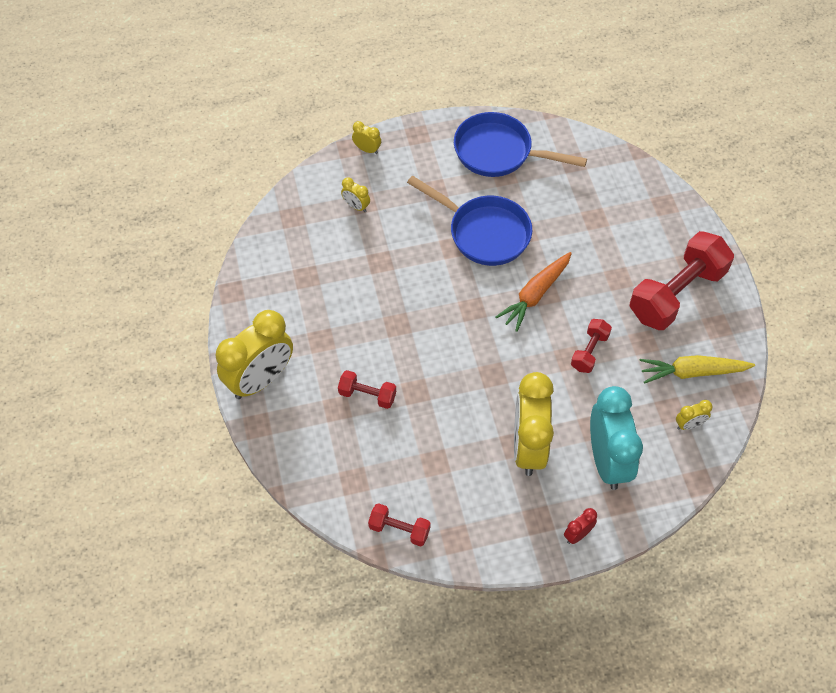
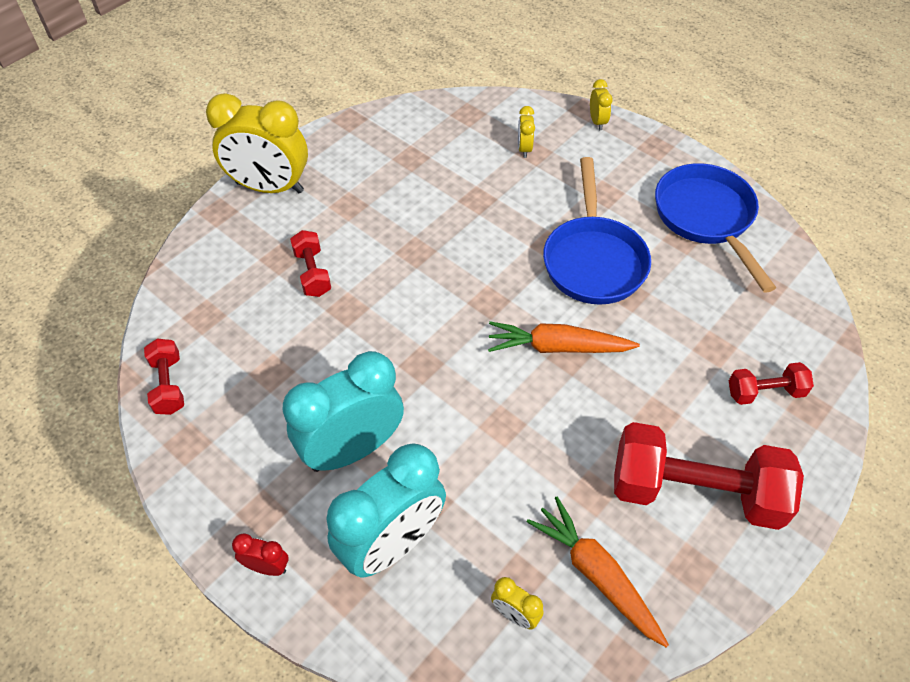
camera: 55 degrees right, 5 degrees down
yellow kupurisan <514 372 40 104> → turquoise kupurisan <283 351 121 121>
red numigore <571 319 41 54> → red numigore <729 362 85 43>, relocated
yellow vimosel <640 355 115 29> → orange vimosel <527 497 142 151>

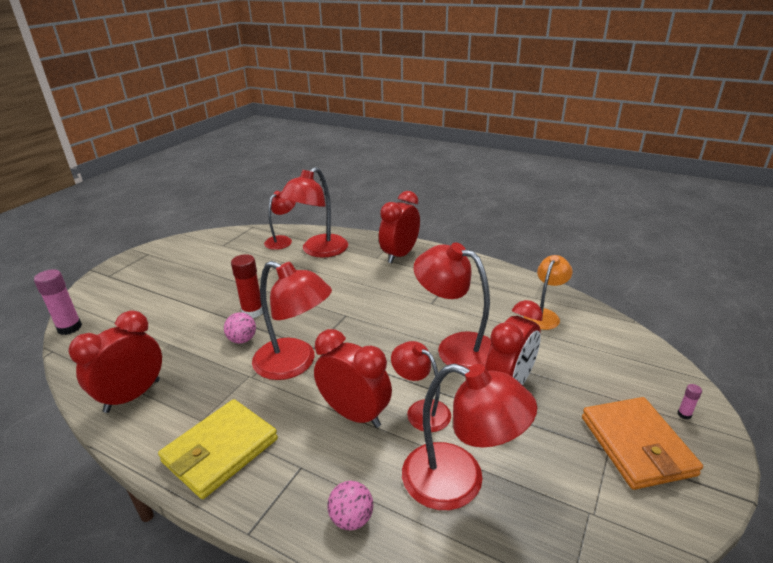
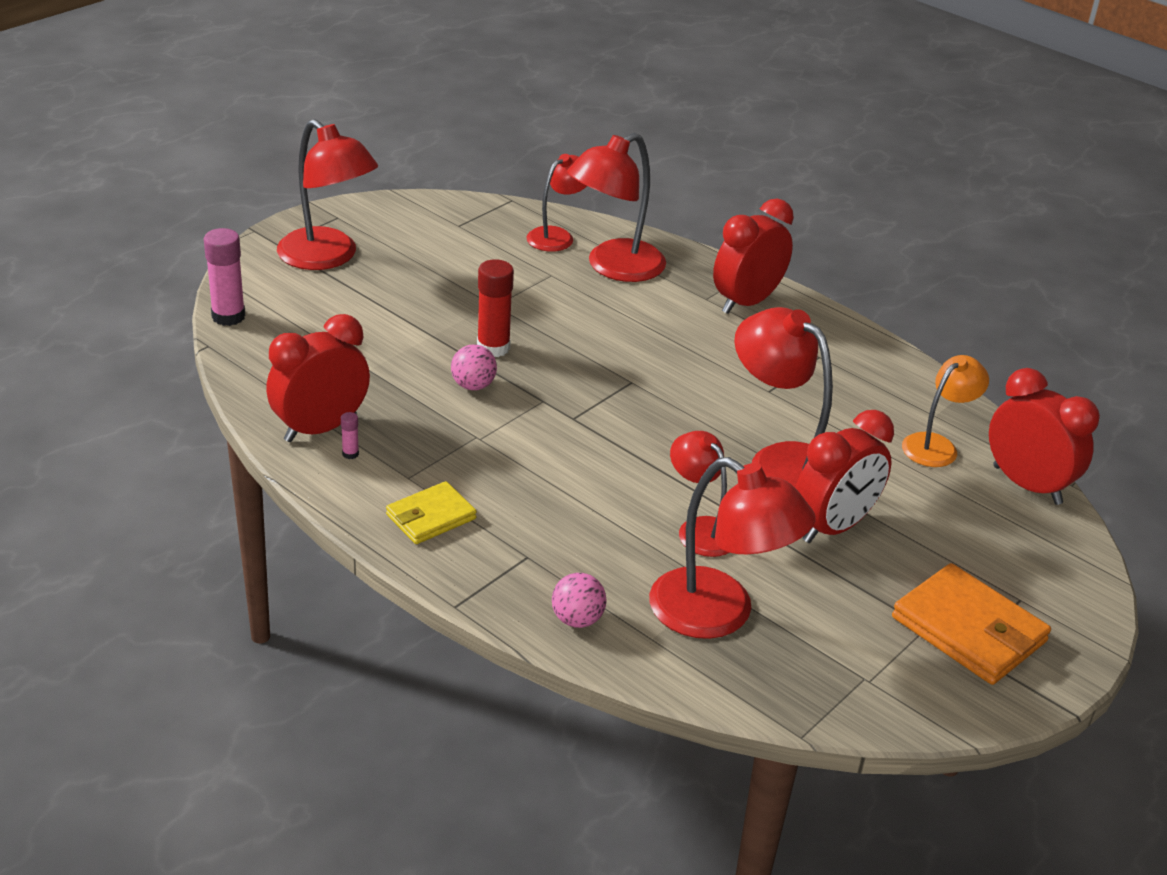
camera: 10 degrees right, 5 degrees up
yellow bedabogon <158 399 120 100> → yellow bedabogon <386 481 91 63>, x0.61
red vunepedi <252 261 80 119> → red vunepedi <277 119 101 151>, relocated
red kupurisan <314 329 78 99> → red kupurisan <989 368 111 137>, relocated
orange bedabogon <582 397 121 93> → orange bedabogon <892 563 159 122>, 45 degrees counterclockwise
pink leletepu <677 384 25 35> → pink leletepu <341 412 18 47>, relocated

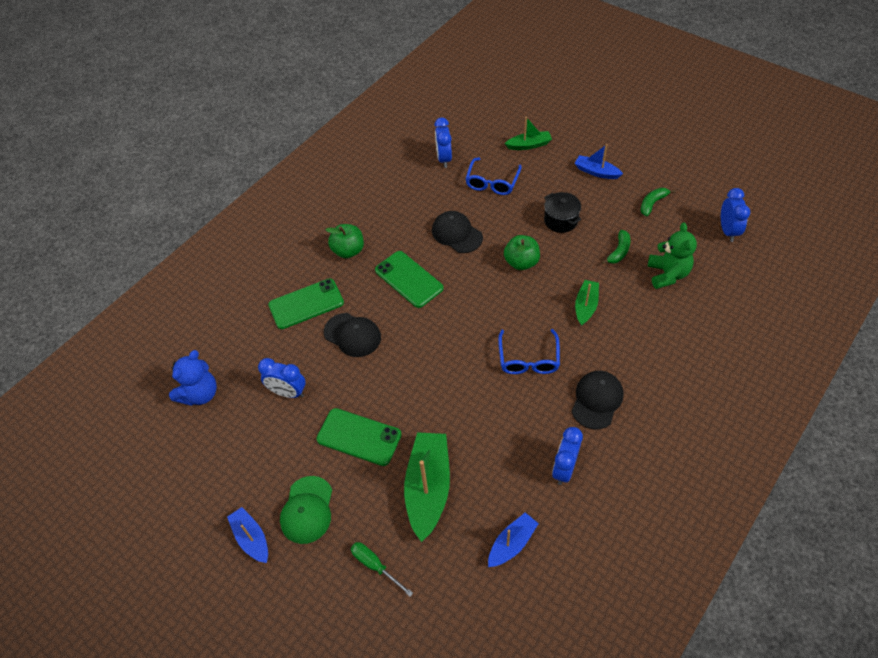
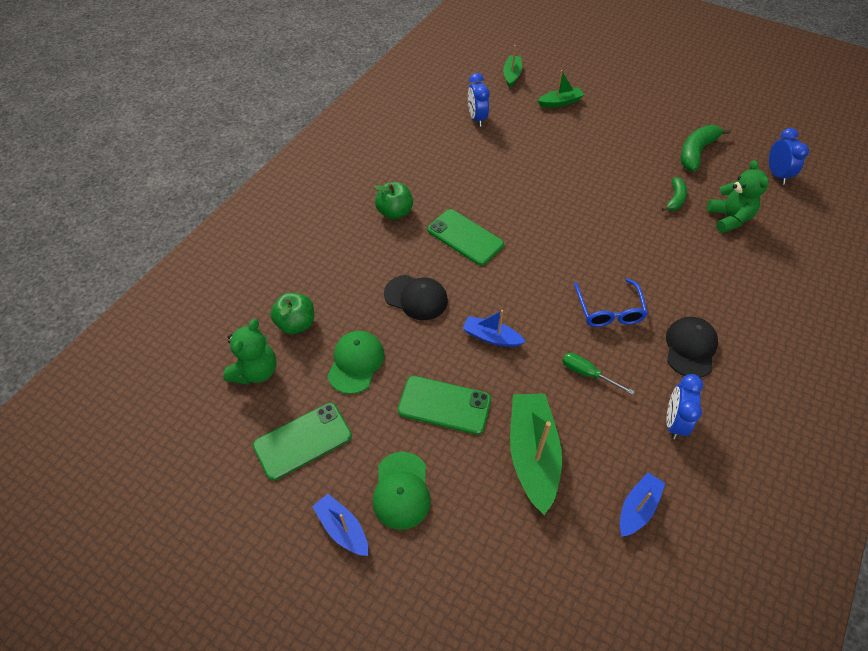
camera: 10 degrees left, 0 degrees up
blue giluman <169 350 48 56> → green giluman <223 319 54 66>
blue kupurisan <258 358 48 40> → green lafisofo <327 331 57 63>
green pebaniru <268 278 76 51> → green pebaniru <253 403 99 77>, relocated
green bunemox <351 542 62 55> → green bunemox <562 353 73 42>, relocated
black lafisofo <432 211 51 42> → -
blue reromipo <466 157 56 38> → -
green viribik <504 235 36 35> → green viribik <271 293 43 41>, relocated
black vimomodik <544 192 37 41> → -
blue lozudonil <575 144 48 35> → blue lozudonil <462 310 64 37>, relocated
green lozudonil <575 280 24 46> → green lozudonil <503 45 19 43>, relocated
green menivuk <641 188 34 28> → green menivuk <681 125 50 46>, x1.64

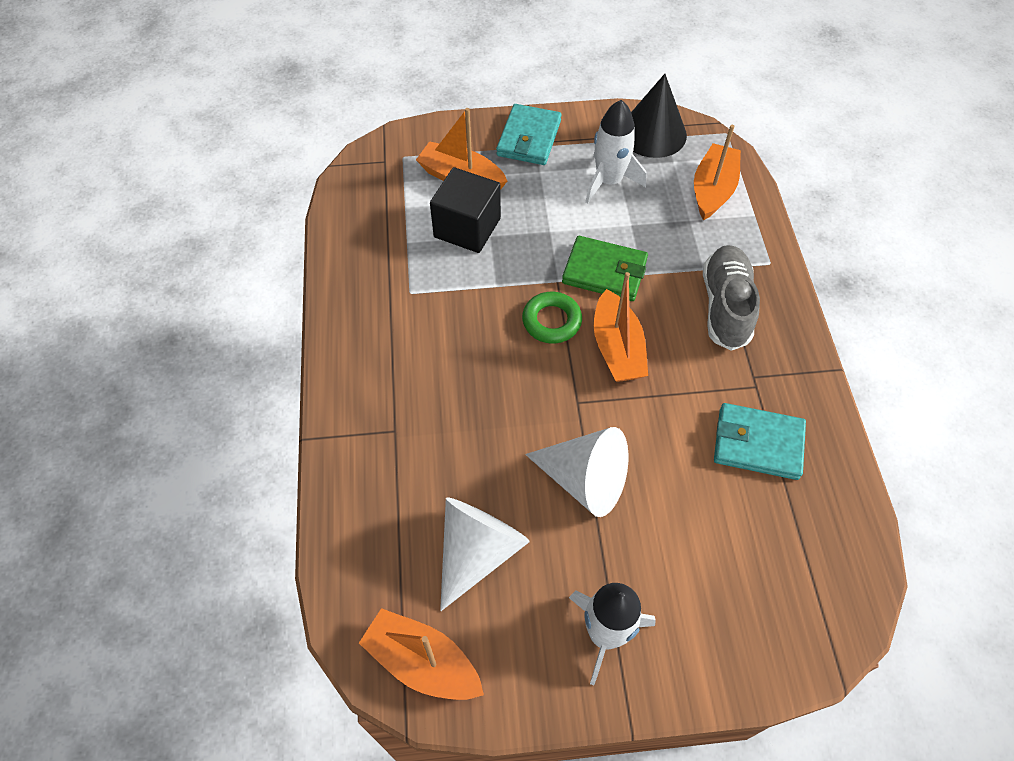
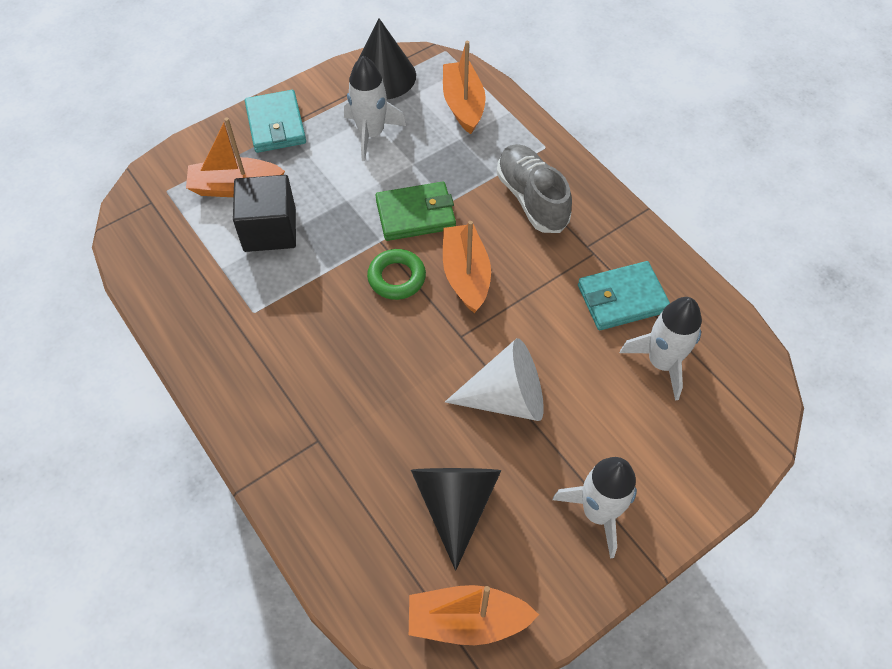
camera: 30 degrees left, 0 degrees up
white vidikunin <440 497 89 114> → black vidikunin <411 468 90 102>
orange lozudonil <594 272 54 110> → orange lozudonil <443 221 48 92>, 150 degrees counterclockwise
- → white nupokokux <620 297 82 104>

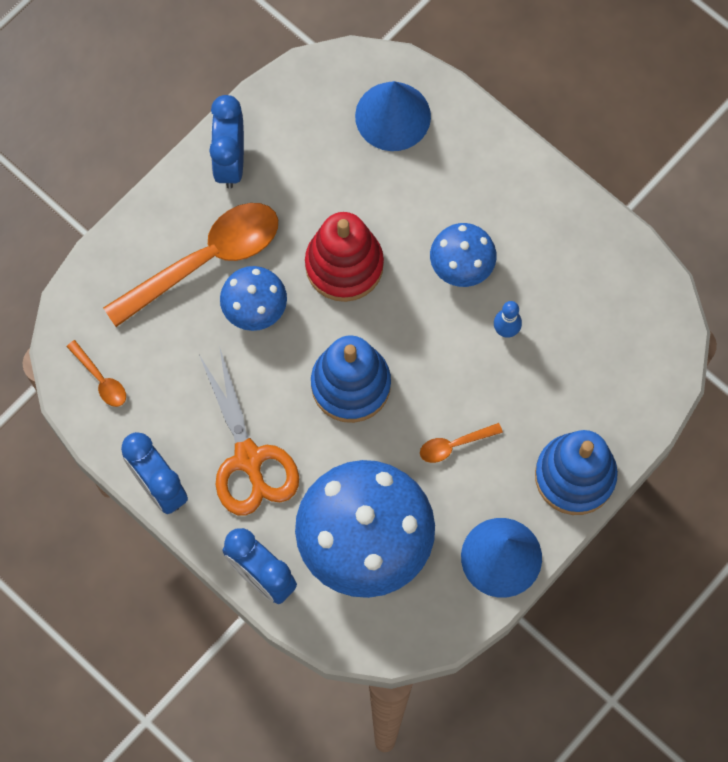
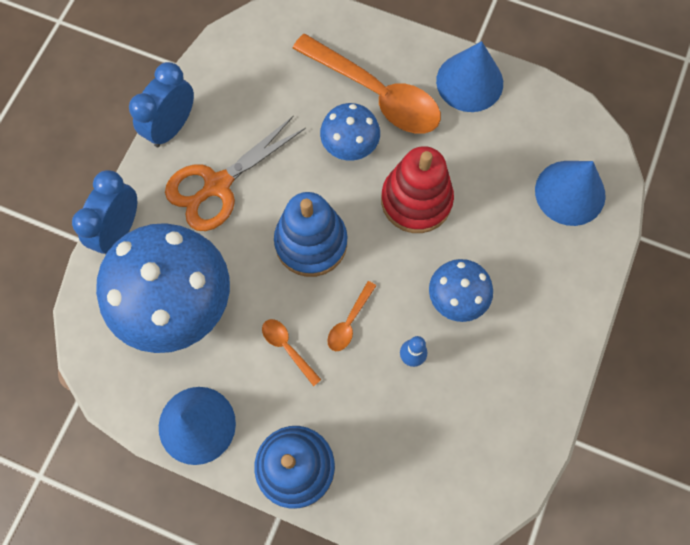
camera: 70 degrees right, 0 degrees up
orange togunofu <66 340 60 67> → orange togunofu <327 281 49 70>, relocated
blue kupurisan <209 95 35 94> → blue vidikunin <436 41 67 71>

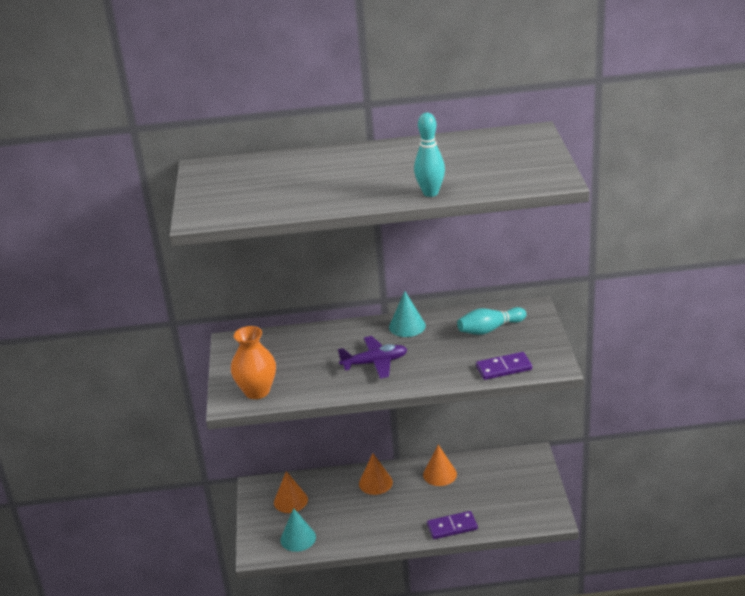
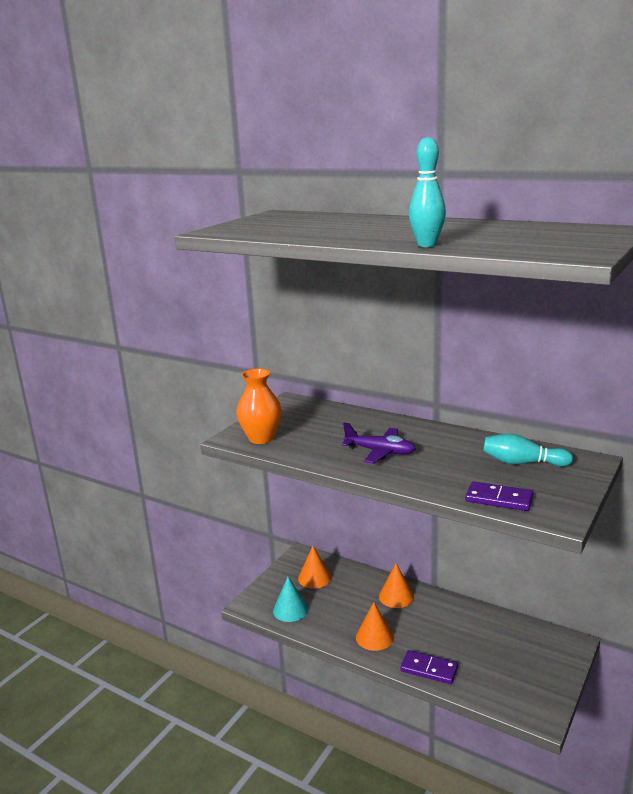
camera: 35 degrees right, 10 degrees down
turquoise vidikunin <389 291 37 46> → -
orange vidikunin <423 445 34 41> → orange vidikunin <356 602 38 49>, relocated

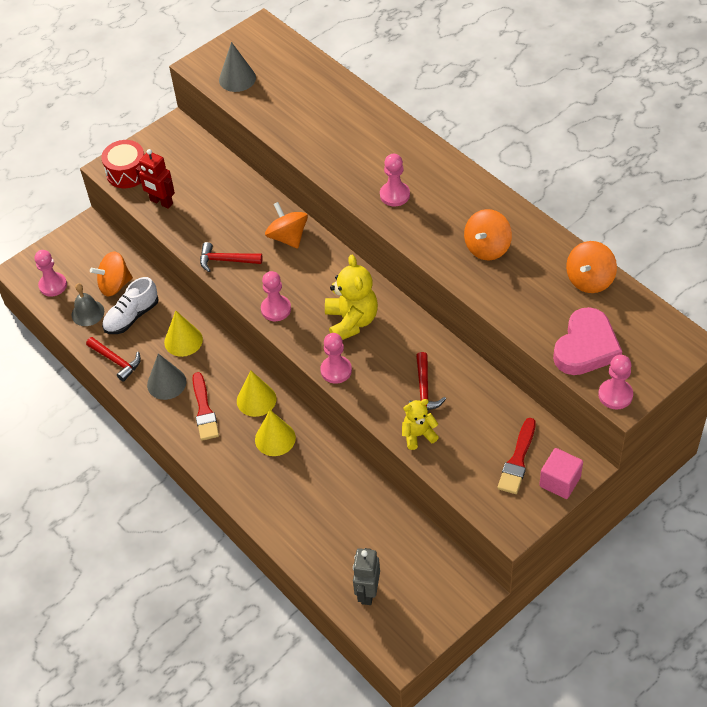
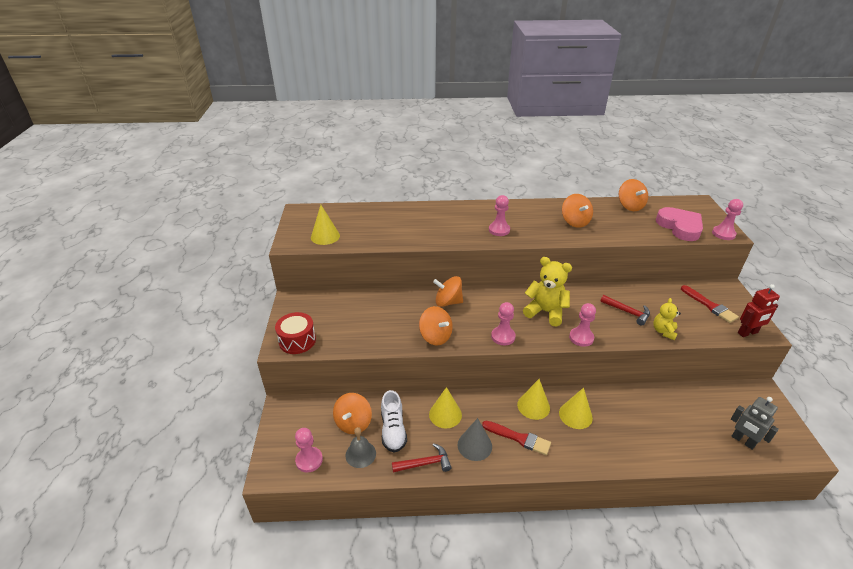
camera: 55 degrees left, 15 degrees down
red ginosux <136 149 39 59> → red ginosux <738 284 42 53>, relocated
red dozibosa <200 242 63 30> → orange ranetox <419 306 34 40>
grey vidikunin <219 42 37 50> → yellow vidikunin <311 205 29 40>
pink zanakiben <539 448 44 51> → -

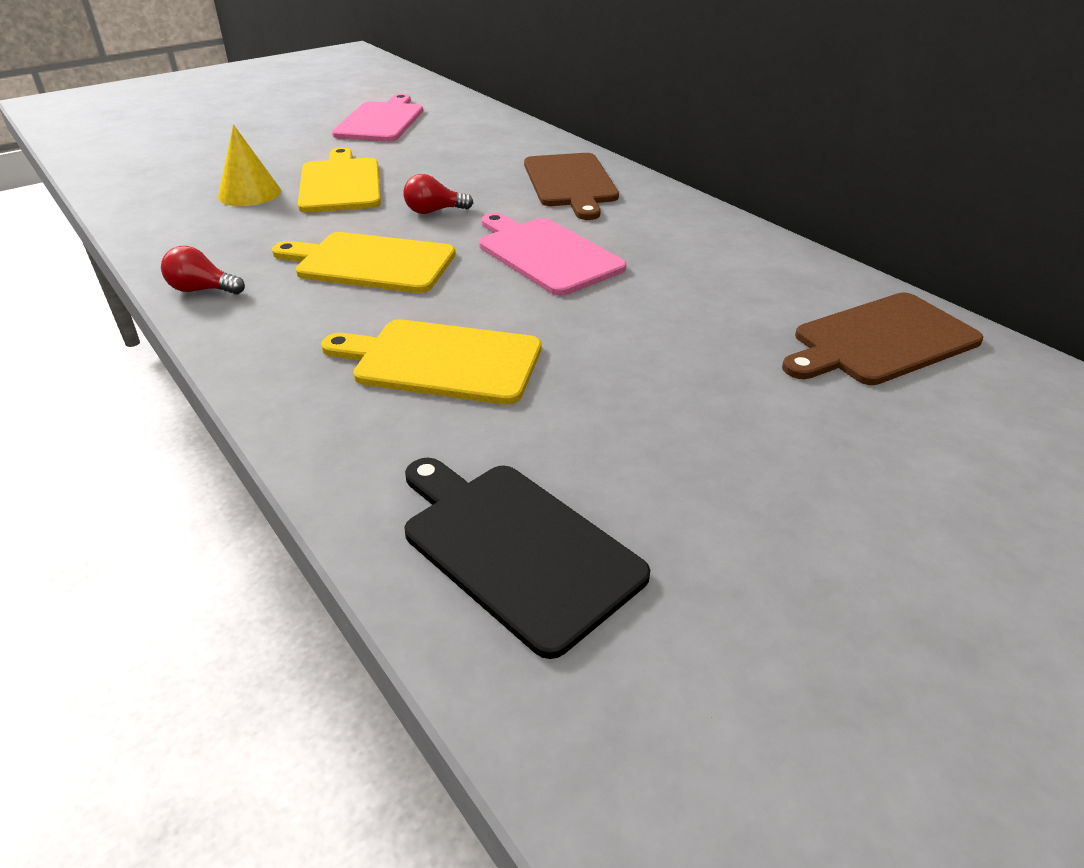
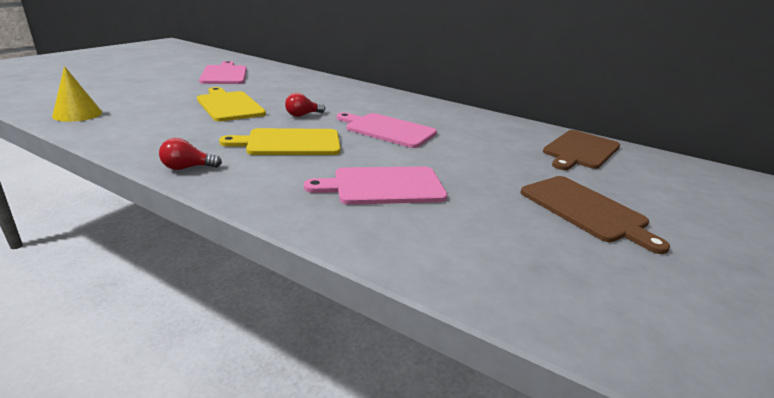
camera: 25 degrees left, 10 degrees down
yellow vidikunin <218 124 63 82> → yellow vidikunin <52 66 50 56>, relocated
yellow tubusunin <321 319 220 86> → pink tubusunin <304 167 143 38>
black tubusunin <404 458 246 201> → -
brown tubusunin <524 153 95 67> → brown tubusunin <520 176 150 78>, relocated

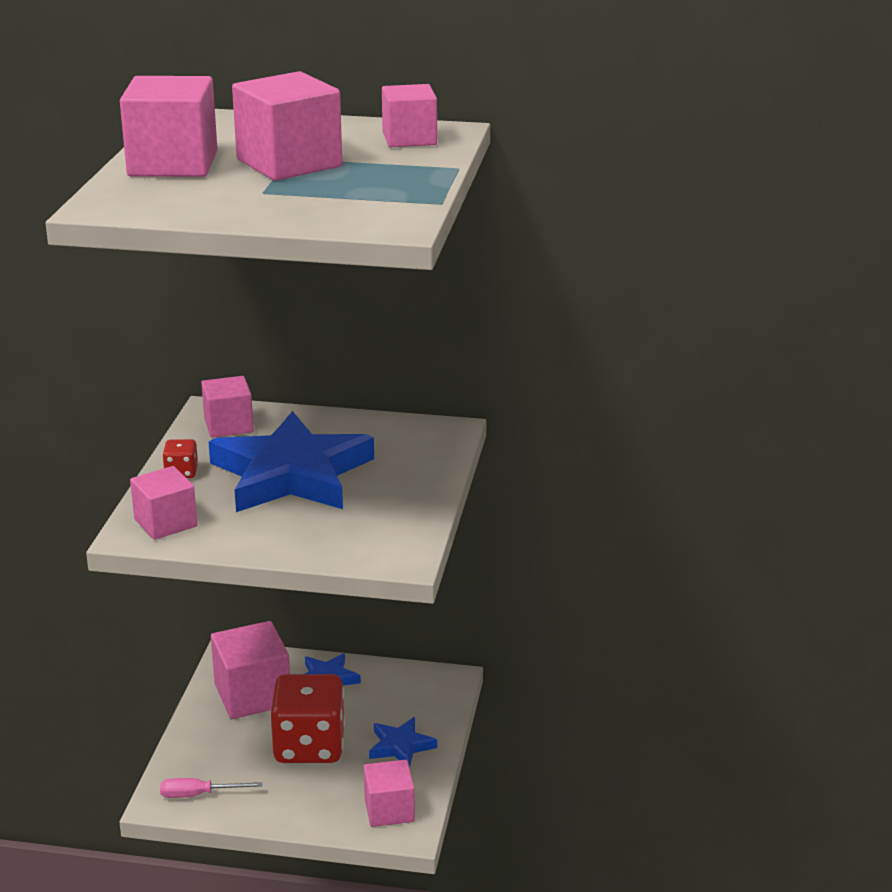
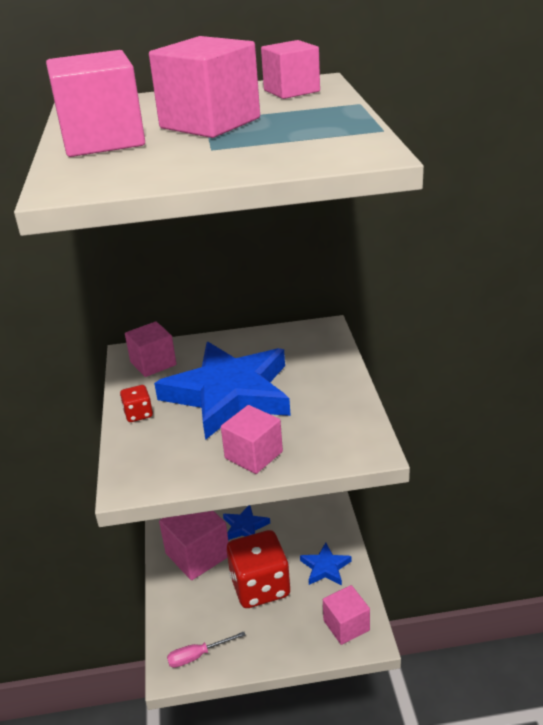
camera: 15 degrees left, 5 degrees up
pink zanakiben <130 466 67 74> → pink zanakiben <221 405 62 69>, relocated

